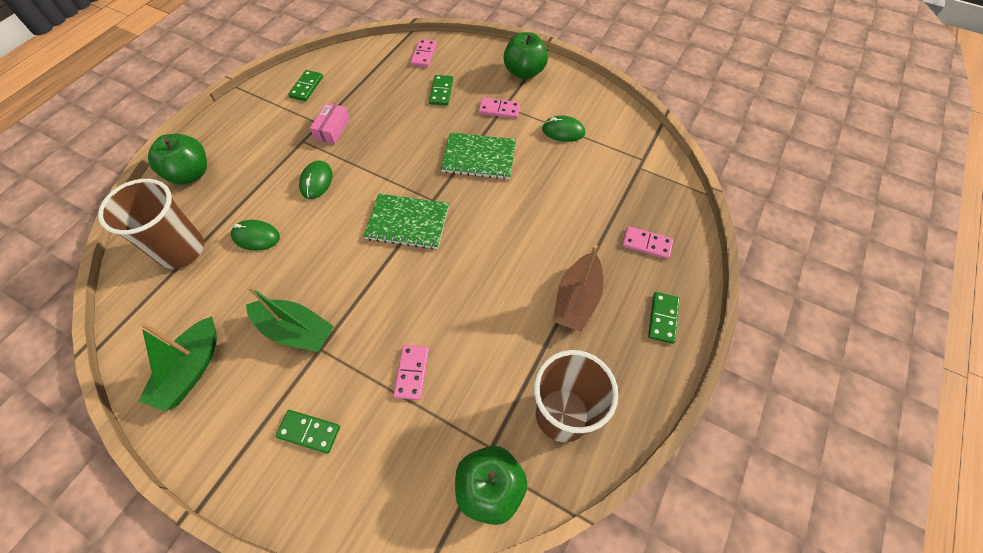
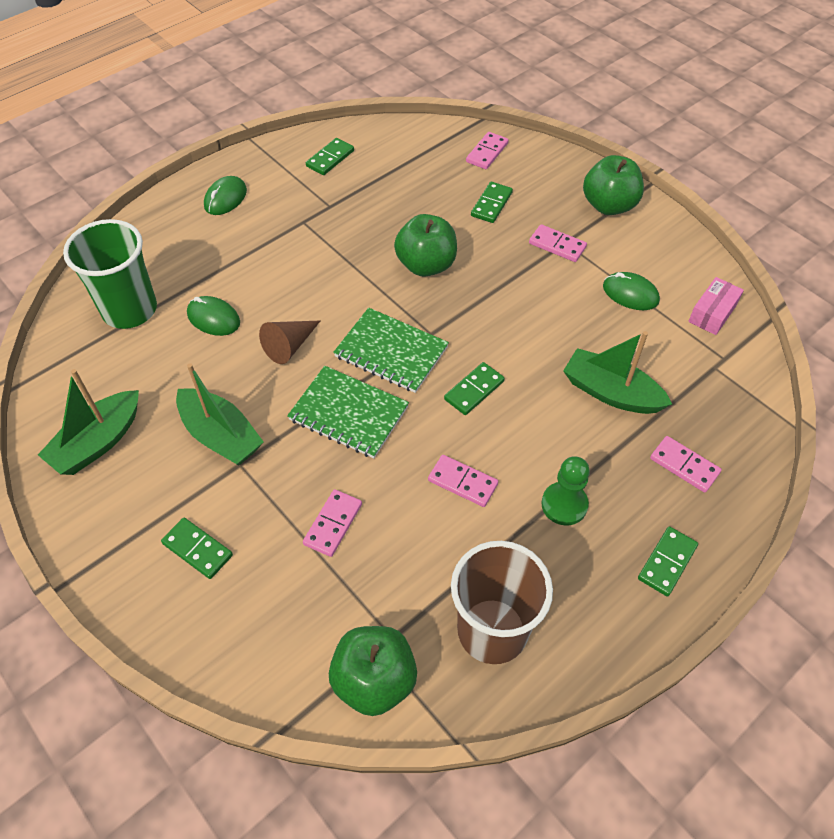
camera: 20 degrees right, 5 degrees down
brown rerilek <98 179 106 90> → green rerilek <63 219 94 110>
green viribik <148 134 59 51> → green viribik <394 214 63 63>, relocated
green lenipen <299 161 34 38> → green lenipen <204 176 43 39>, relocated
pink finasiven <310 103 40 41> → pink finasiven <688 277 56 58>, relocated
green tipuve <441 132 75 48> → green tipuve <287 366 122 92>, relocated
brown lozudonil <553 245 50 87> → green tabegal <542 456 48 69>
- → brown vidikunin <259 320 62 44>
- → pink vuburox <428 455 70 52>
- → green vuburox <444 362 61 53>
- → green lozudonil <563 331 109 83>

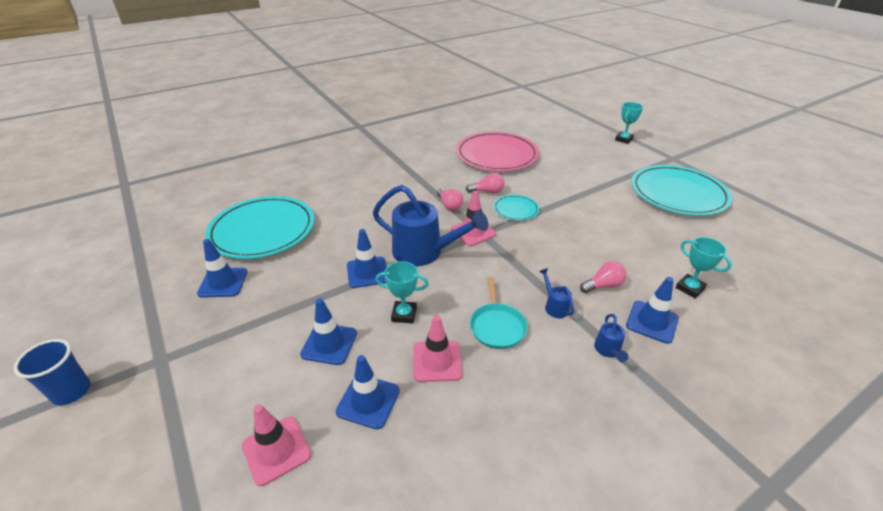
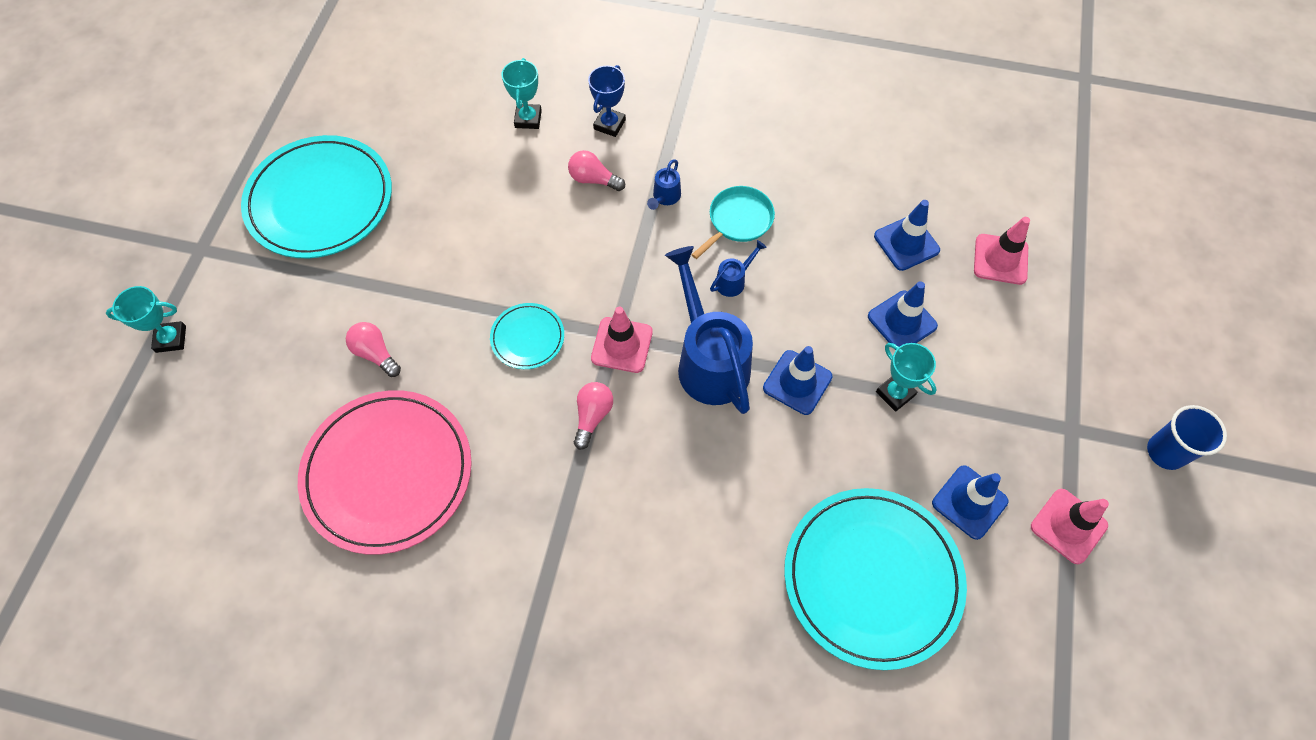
camera: 135 degrees left, 25 degrees up
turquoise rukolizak <376 261 53 63> → turquoise rukolizak <876 343 61 69>, relocated
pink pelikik <413 315 49 67> → pink pelikik <1031 489 78 75>, relocated
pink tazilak <466 173 38 21> → pink tazilak <346 322 55 55>, relocated
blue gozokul <594 314 34 48> → blue gozokul <710 240 57 57>, relocated
blue pelikik <626 277 53 67> → blue rukolizak <588 65 38 72>

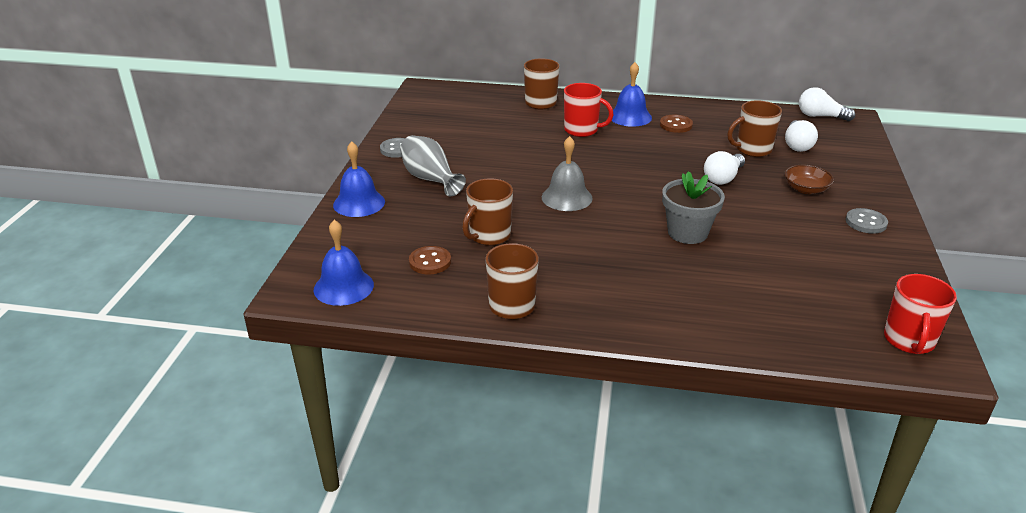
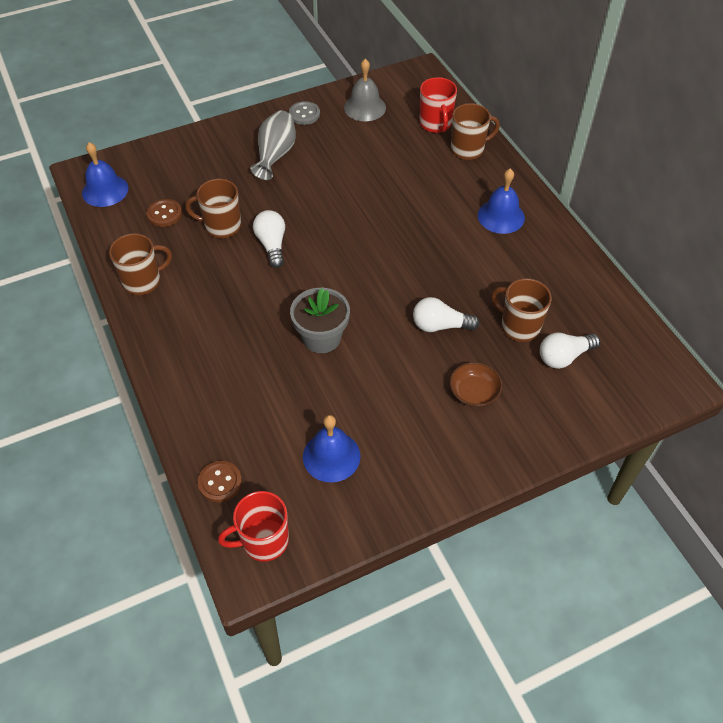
camera: 55 degrees right, 20 degrees up
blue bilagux <333 141 52 76> → blue bilagux <303 415 58 67>, relocated
grey bilagux <542 136 51 75> → grey bilagux <344 59 42 62>, relocated
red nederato <564 83 50 54> → red nederato <420 77 37 56>, relocated
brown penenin <660 115 33 18> → brown penenin <198 461 44 41>, relocated
white tazilak <799 87 56 34> → white tazilak <253 210 32 58>, relocated
grey penenin <846 208 42 26> → -

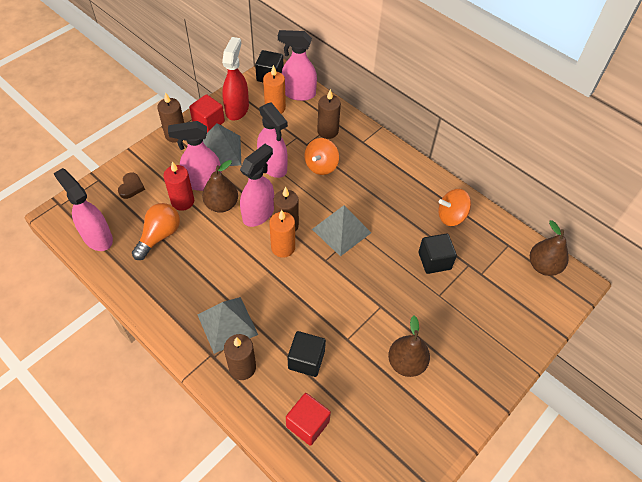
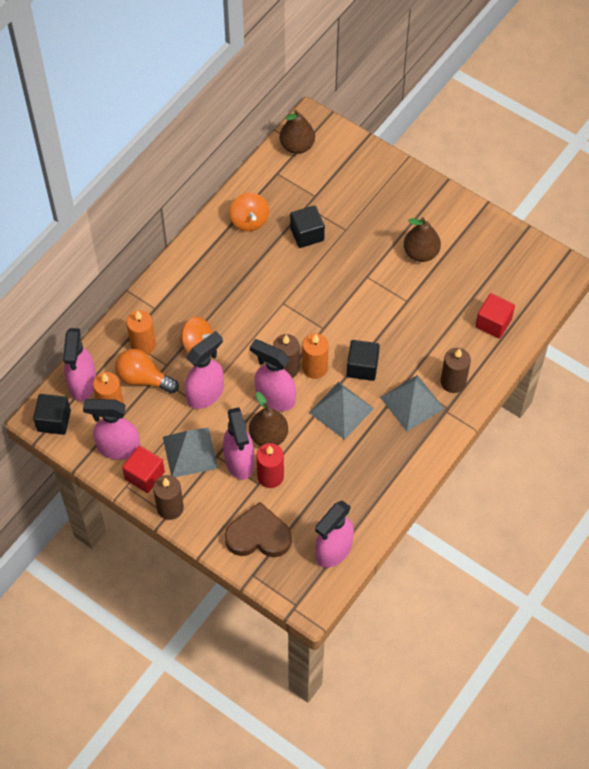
camera: 95 degrees left, 5 degrees up
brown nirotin <118 172 27 27> → brown nirotin <225 502 67 55>, x1.90
orange tazilak <132 203 48 57> → orange tazilak <115 349 64 45>, relocated
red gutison <222 37 27 83> → pink gutison <83 399 57 61>
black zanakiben <288 331 38 46> → black zanakiben <347 340 33 41>, relocated
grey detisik <312 205 59 51> → grey detisik <309 382 65 58>, relocated
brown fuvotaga <317 89 24 50> → orange fuvotaga <126 310 30 45>

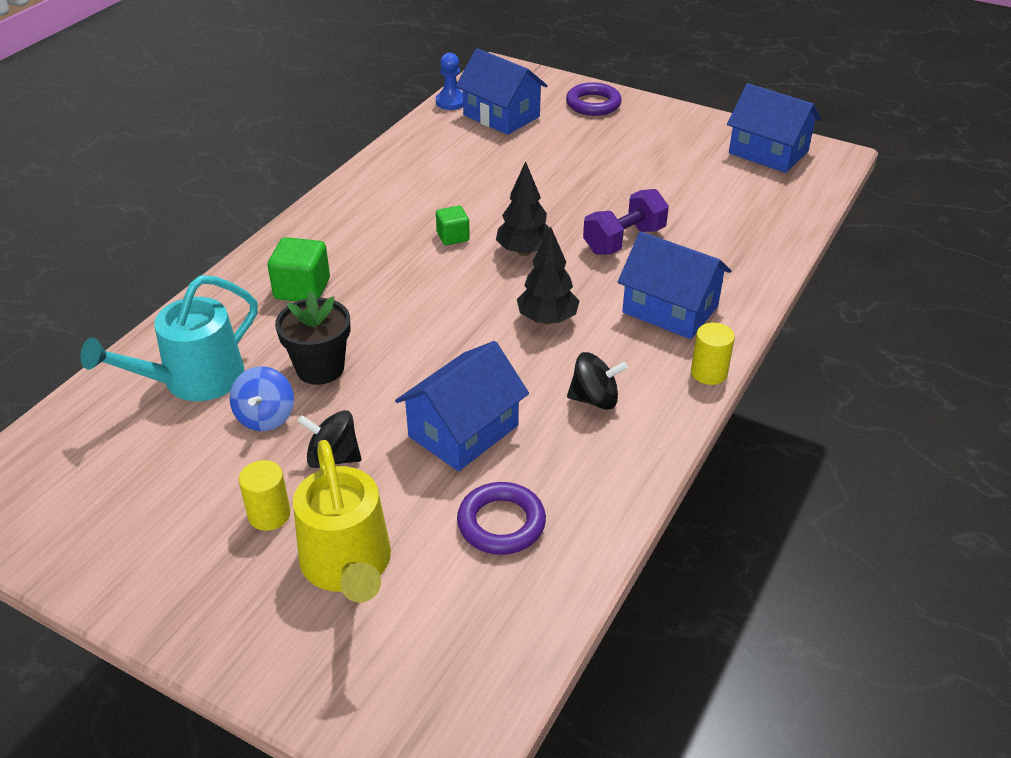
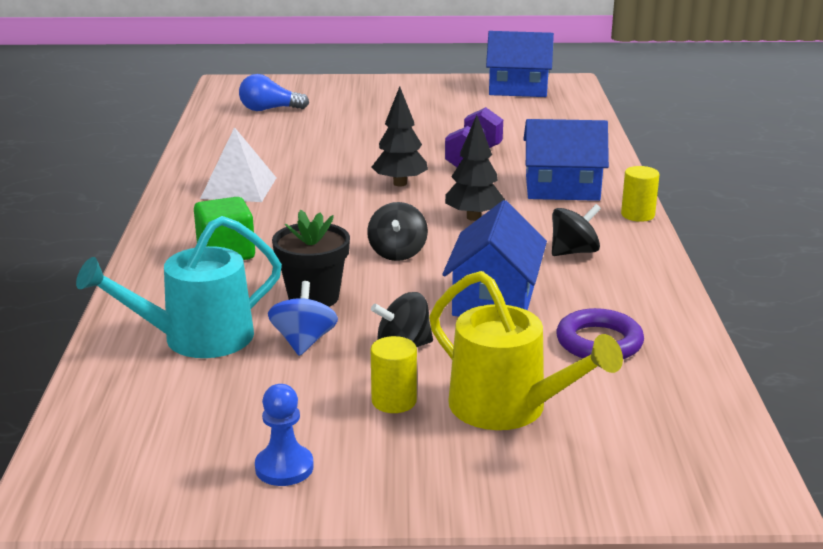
camera: 30 degrees left, 15 degrees down
turquoise gozokul <81 275 177 126> → turquoise gozokul <76 216 206 142>, 45 degrees clockwise
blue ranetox <230 366 64 65> → blue ranetox <268 281 70 75>, 150 degrees counterclockwise
blue tabegal <436 53 27 57> → blue tabegal <255 384 59 102>, relocated
green zanakiben <436 206 34 39> → -
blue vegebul <456 48 92 87> → blue tazilak <239 74 70 37>
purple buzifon <566 82 56 34> → -
- → white detisik <200 127 76 75>
- → black ranetox <367 202 61 59>

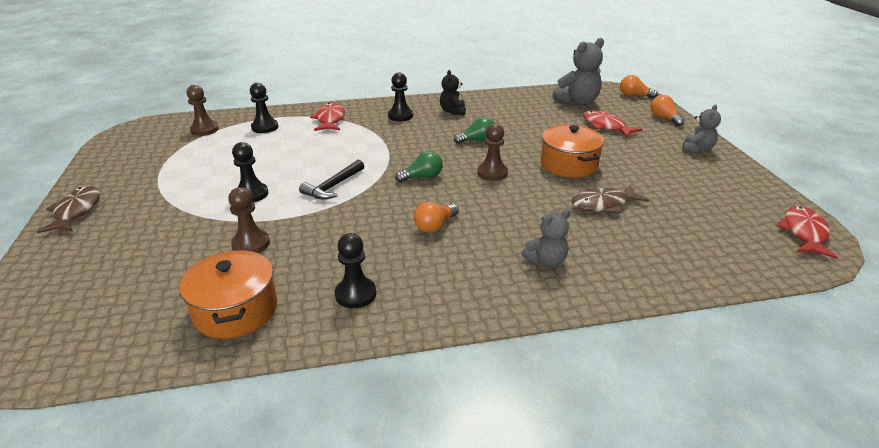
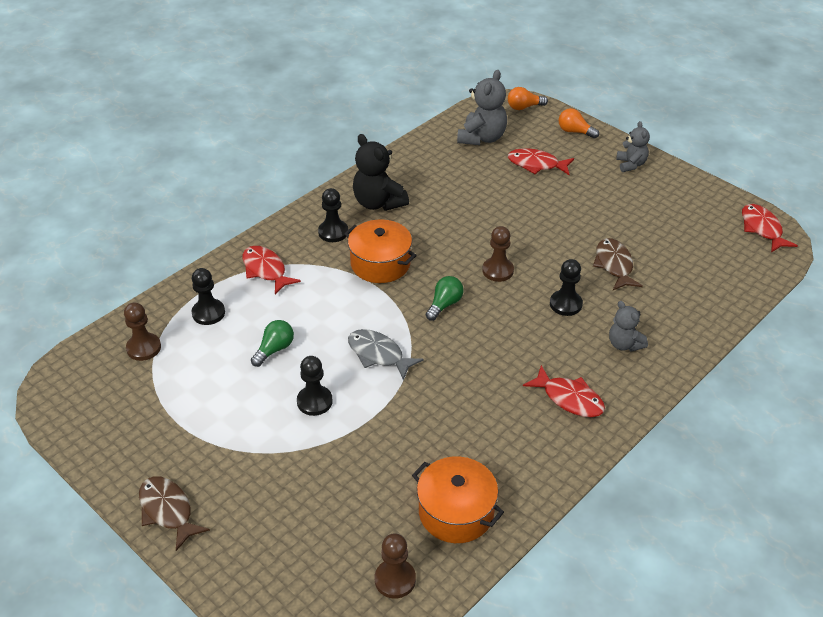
camera: 35 degrees left, 10 degrees up
brown tabegal <228 187 42 66> → brown tabegal <375 533 41 66>, relocated
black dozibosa <299 159 65 40> → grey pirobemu <348 329 75 51>
black tabegal <335 233 41 75> → black tabegal <550 259 33 57>, relocated
orange tazilak <414 202 45 31> → -
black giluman <440 70 26 45> → black giluman <353 134 56 77>, x1.63
green tazilak <454 117 41 27> → green tazilak <251 320 43 47>, relocated
grey giluman <522 209 49 58> → grey giluman <609 301 39 51>, 120 degrees clockwise
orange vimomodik <541 125 63 53> → orange vimomodik <344 219 73 64>, relocated
brown pirobemu <571 184 78 29> → brown pirobemu <593 238 50 52>, 135 degrees clockwise
- → red pirobemu <523 365 82 52>

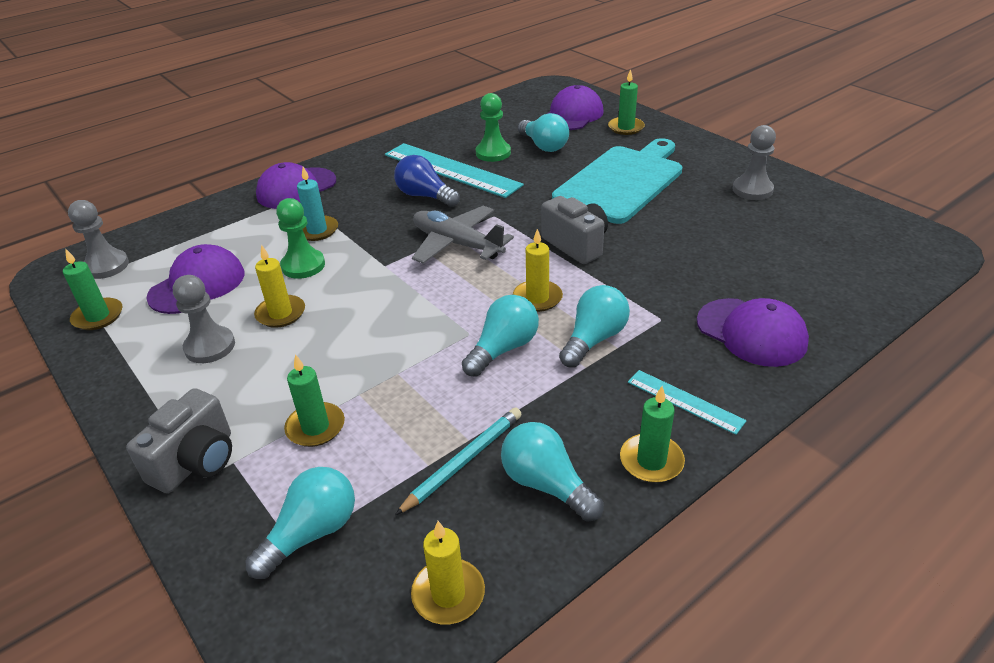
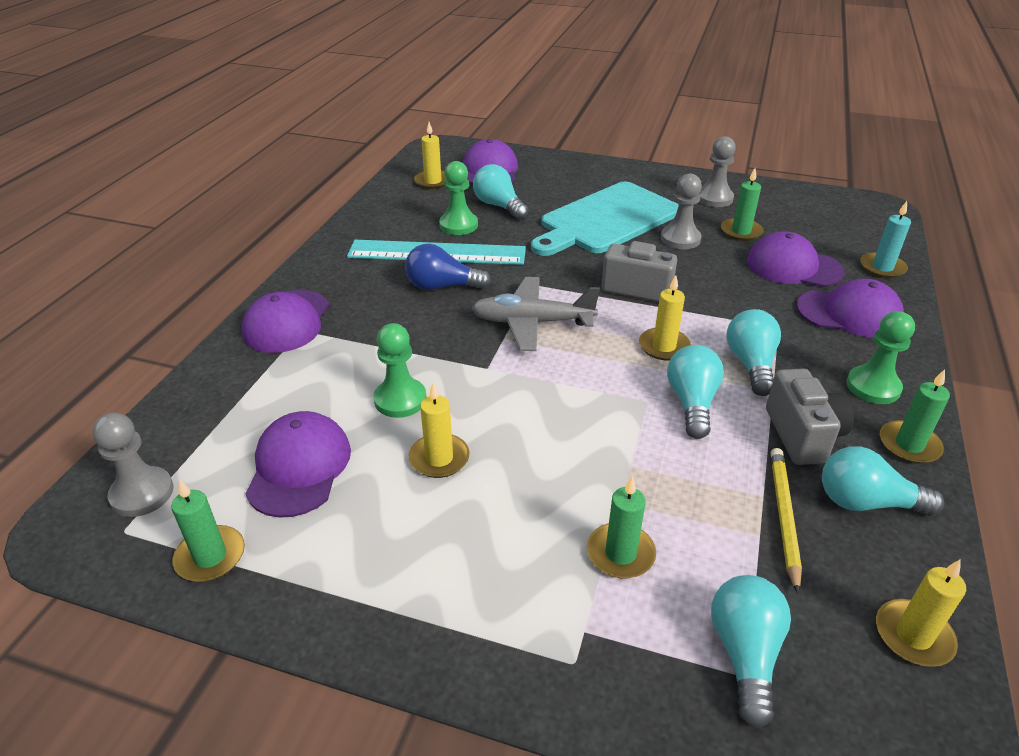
camera: 35 degrees left, 0 degrees up
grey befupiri <126 388 106 105> → grey befupiri <766 369 88 96>, relocated
grey tabegal <173 275 62 88> → grey tabegal <661 173 41 76>, relocated
turquoise fuvotaga <297 167 41 74> → turquoise fuvotaga <860 201 51 77>, relocated
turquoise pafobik <395 407 127 108> → yellow pafobik <771 448 31 146>
turquoise tazilak <518 113 51 39> → turquoise tazilak <473 164 55 56>, 150 degrees counterclockwise
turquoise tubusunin <552 138 130 86> → turquoise tubusunin <531 182 148 74>, 135 degrees counterclockwise
green fuvotaga <608 69 37 66> → green fuvotaga <721 168 42 73>, relocated
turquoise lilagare <628 370 119 65> → green tabegal <846 311 69 93>
- → yellow fuvotaga <414 122 32 67>
- → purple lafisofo <747 231 98 56>

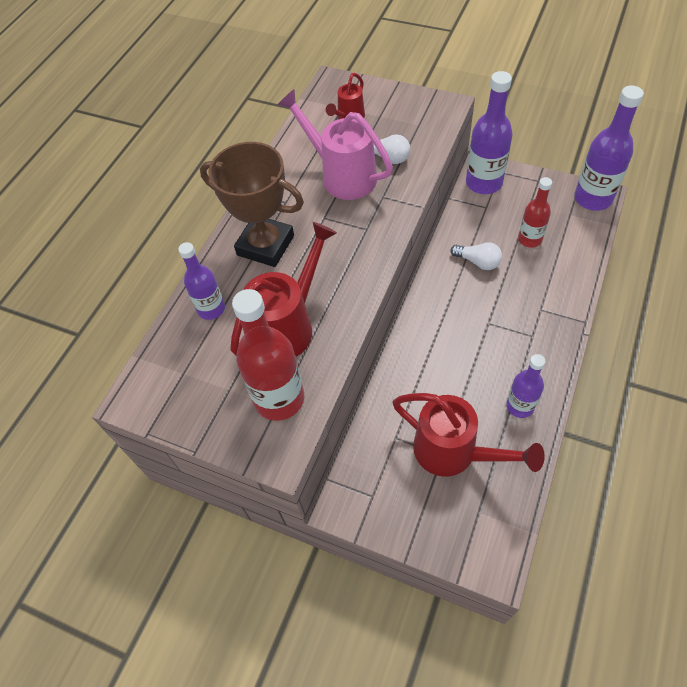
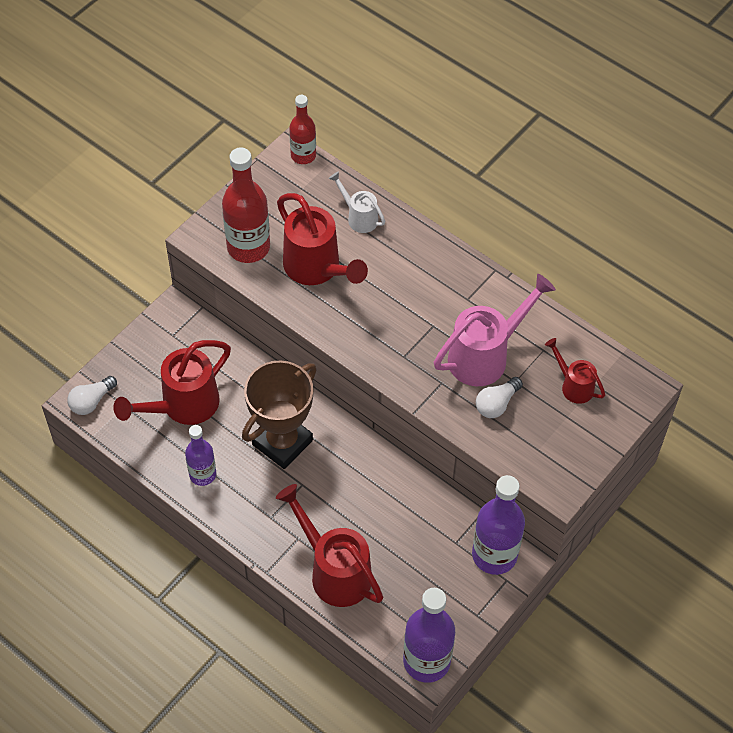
camera: 100 degrees right, 0 degrees up
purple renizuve <178 242 47 78> → white gozokul <329 172 56 61>
brown rukolizak <200 142 104 125> → brown rukolizak <242 360 75 109>, relocated
white tazilak <451 242 51 28> → white tazilak <67 376 50 39>, relocated
red renizuve <518 177 34 71> → red renizuve <289 95 27 69>, relocated
- → red gozokul <276 484 107 123>

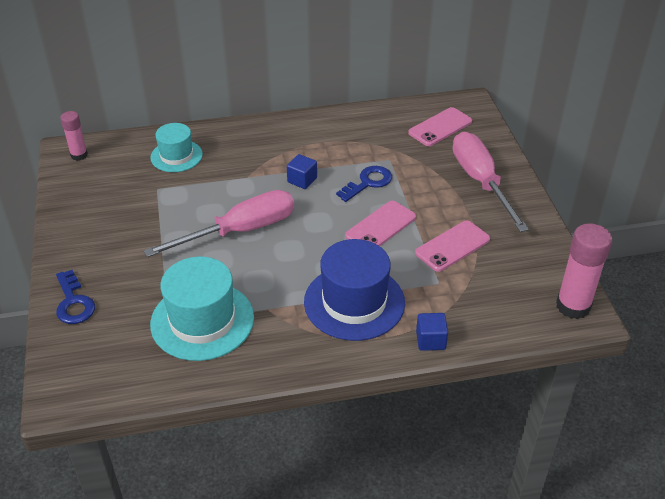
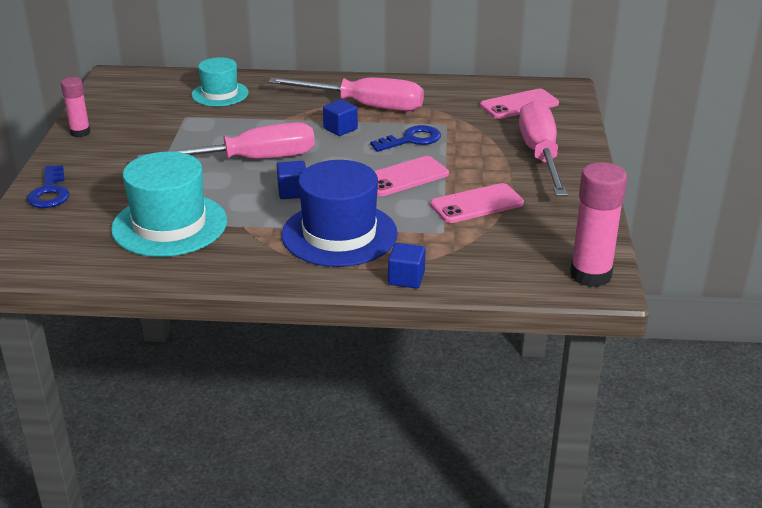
camera: 15 degrees right, 10 degrees down
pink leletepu <60 111 28 50> → pink leletepu <61 77 29 60>, relocated
- → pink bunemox <268 77 156 34>
- → blue zanakiben <277 161 29 38>

